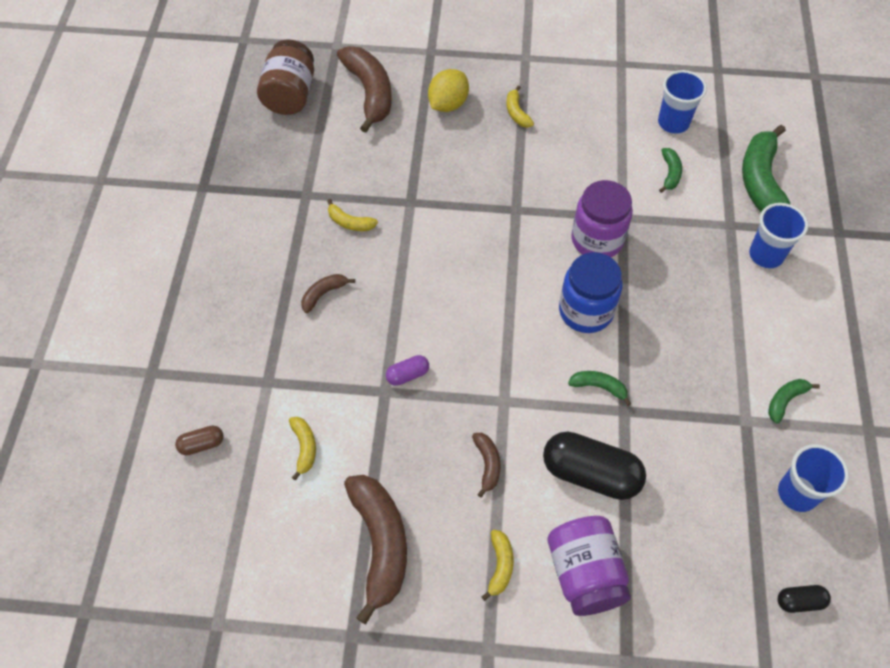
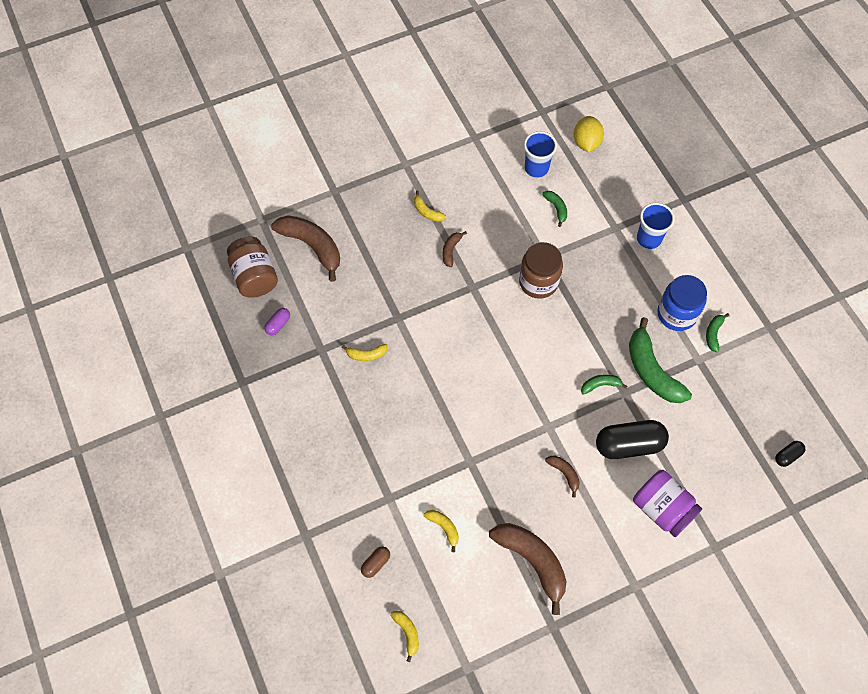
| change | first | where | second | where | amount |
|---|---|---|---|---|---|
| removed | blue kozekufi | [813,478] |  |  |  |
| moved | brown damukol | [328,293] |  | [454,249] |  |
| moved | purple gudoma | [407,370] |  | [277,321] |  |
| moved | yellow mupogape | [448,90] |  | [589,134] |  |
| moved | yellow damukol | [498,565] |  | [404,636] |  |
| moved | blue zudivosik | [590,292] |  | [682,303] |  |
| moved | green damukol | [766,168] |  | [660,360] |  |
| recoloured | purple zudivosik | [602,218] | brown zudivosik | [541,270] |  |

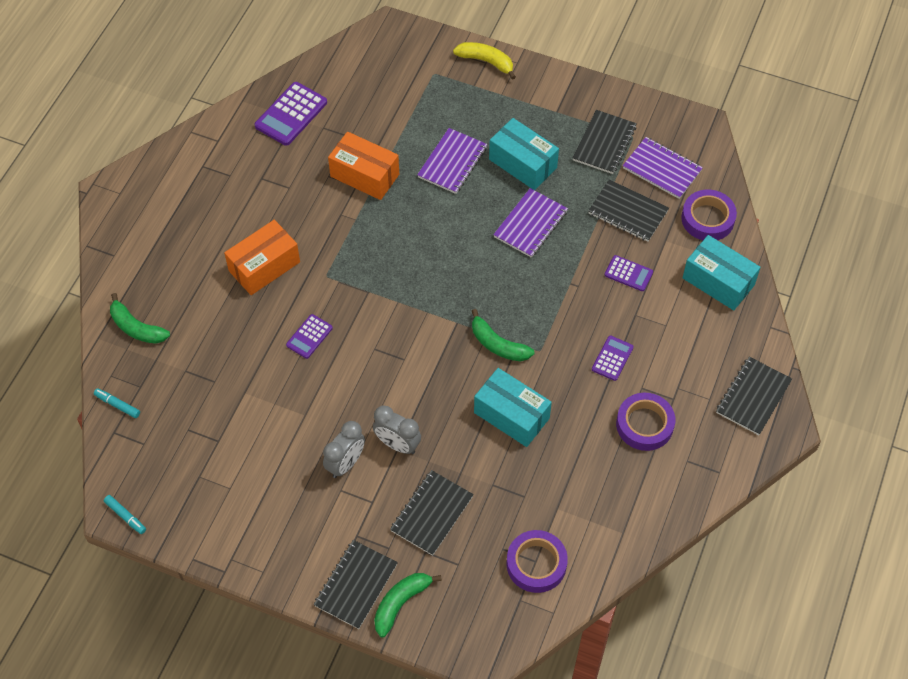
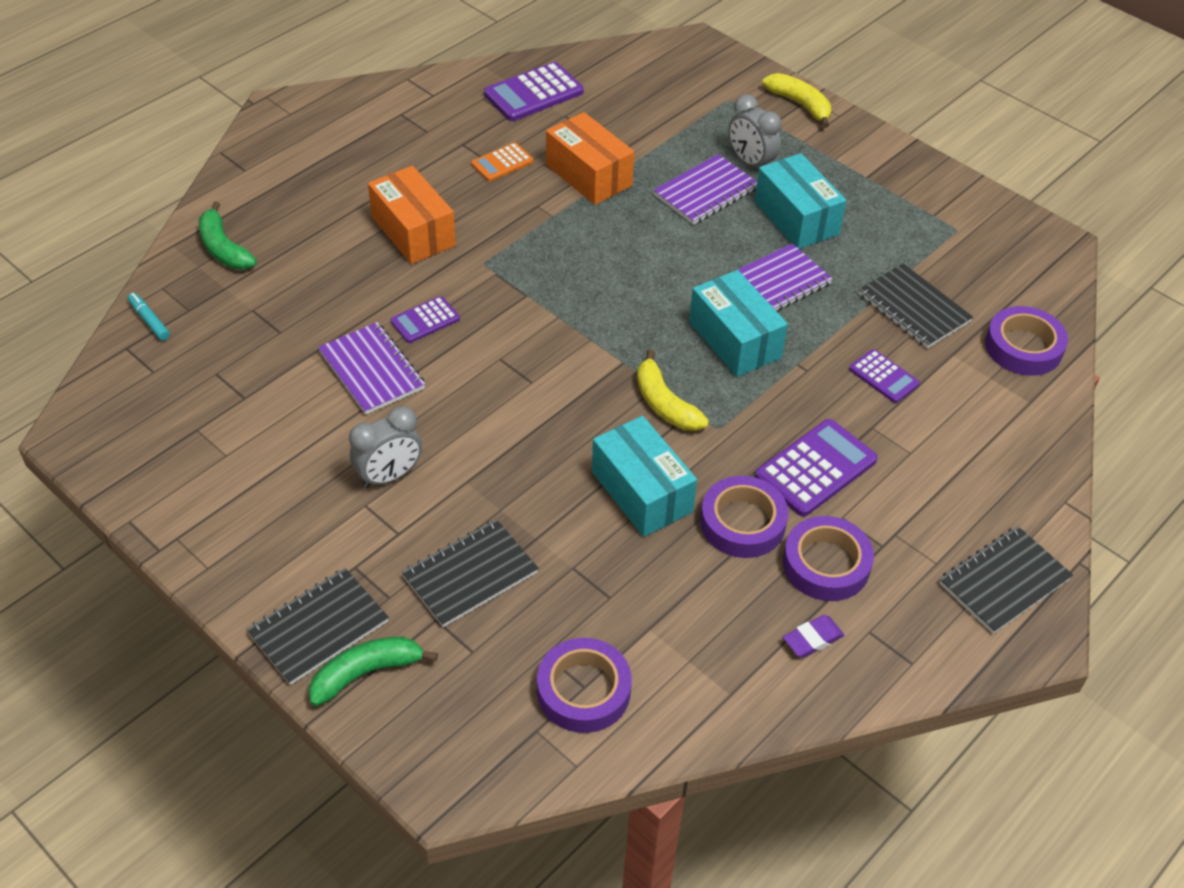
| change | first | where | second | where | amount |
|---|---|---|---|---|---|
| removed | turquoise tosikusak | [125,514] |  |  |  |
| removed | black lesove | [605,142] |  |  |  |
| added |  |  | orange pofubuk | [502,161] |  |
| added |  |  | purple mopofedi | [744,517] |  |
| added |  |  | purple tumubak | [814,636] |  |
| moved | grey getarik | [397,430] |  | [755,130] |  |
| moved | purple lesove | [663,168] |  | [371,368] |  |
| moved | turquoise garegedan | [721,272] |  | [738,323] |  |
| recoloured | green damukol | [503,335] | yellow damukol | [673,390] |  |
| turned | orange garegedan | [262,257] |  | [412,215] | 75 degrees clockwise |
| resized | purple pofubuk | [613,358] |  | [816,468] | x1.70 |

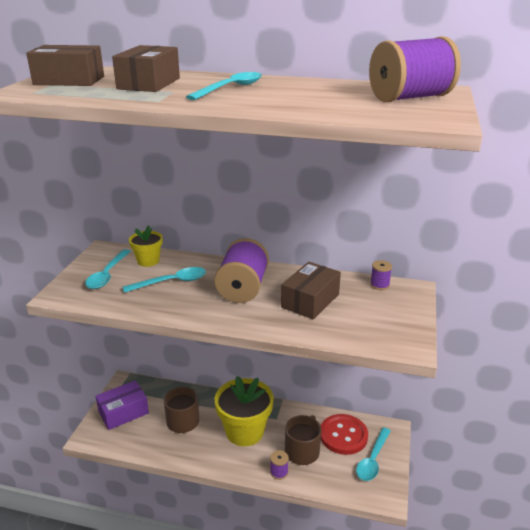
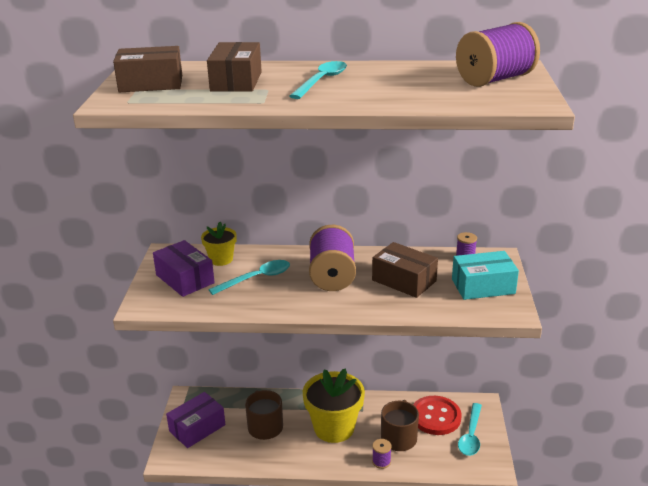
| change | first | where | second | where | amount |
|---|---|---|---|---|---|
| added |  |  | turquoise garegedan | [485,275] |  |
| replaced | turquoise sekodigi | [108,269] | purple garegedan | [184,268] |  |
| turned | brown garegedan | [311,291] |  | [405,270] | 75 degrees counterclockwise |

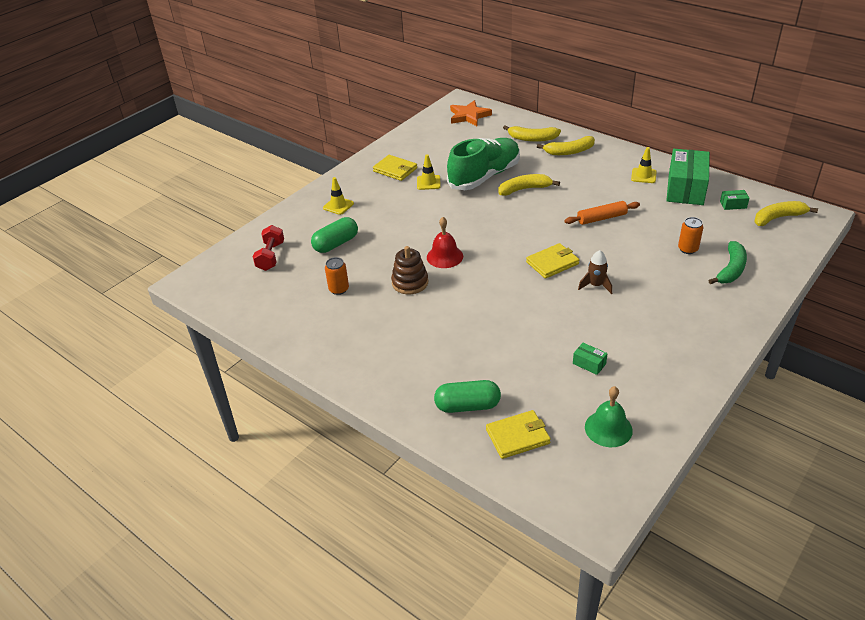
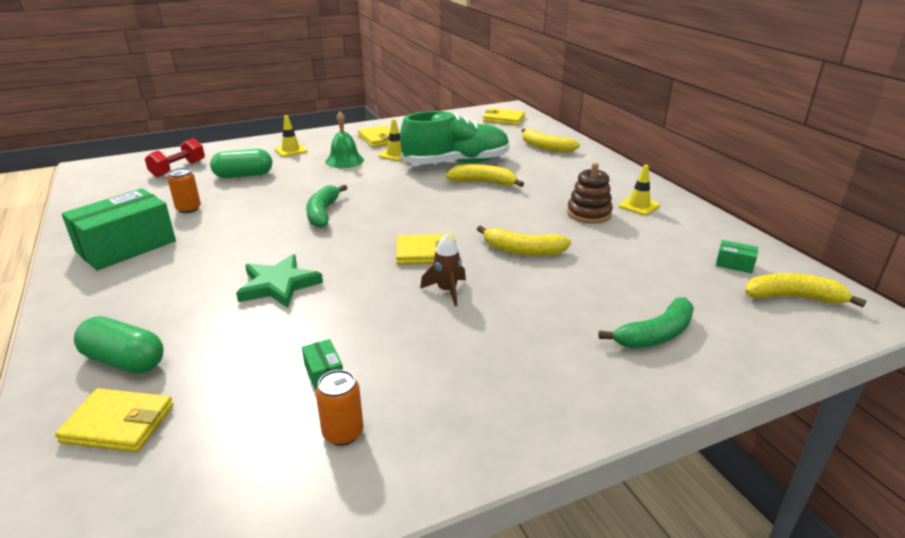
| change | first | where | second | where | amount |
|---|---|---|---|---|---|
| removed | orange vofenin | [602,213] |  |  |  |
| added |  |  | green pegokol | [279,281] |  |
| moved | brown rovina | [409,270] |  | [590,193] |  |
| moved | yellow damukol | [566,145] |  | [524,240] |  |
| moved | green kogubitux | [609,416] |  | [345,139] |  |
| moved | green garegedan | [688,177] |  | [118,229] |  |
| moved | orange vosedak | [690,235] |  | [340,408] |  |
| replaced | red kogubitux | [445,242] | green damukol | [326,206] |  |
| replaced | orange pegokol | [471,113] | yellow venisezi | [504,116] |  |

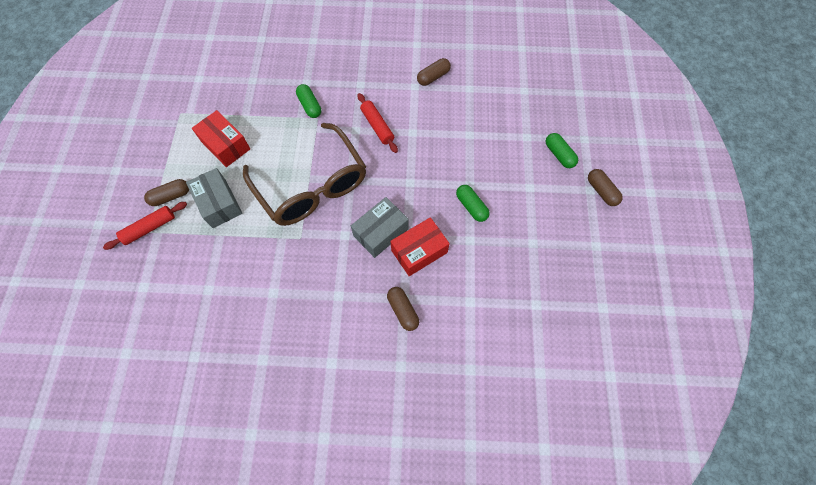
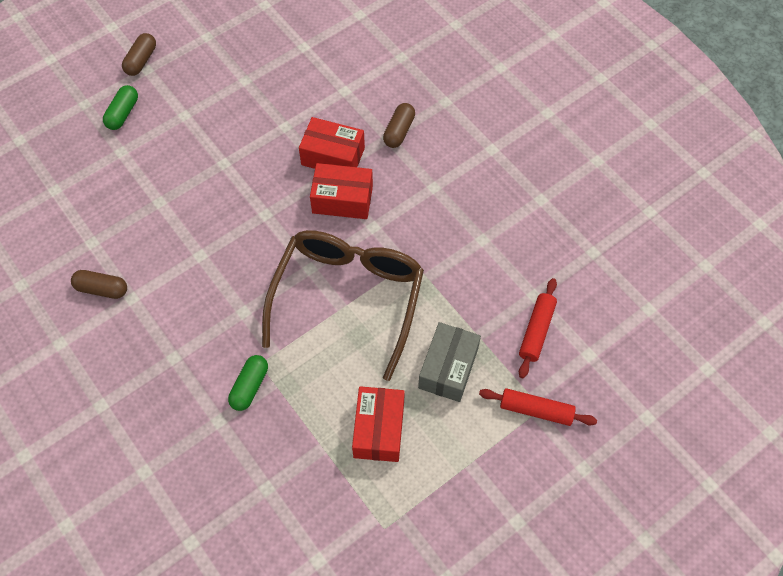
| change | first | where | second | where | amount |
|---|---|---|---|---|---|
| removed | brown gudoma | [166,192] |  |  |  |
| removed | green gudoma | [472,203] |  |  |  |
| moved | red vofenin | [378,123] |  | [538,328] |  |
| recoloured | grey garegedan | [379,227] | red garegedan | [341,191] |  |

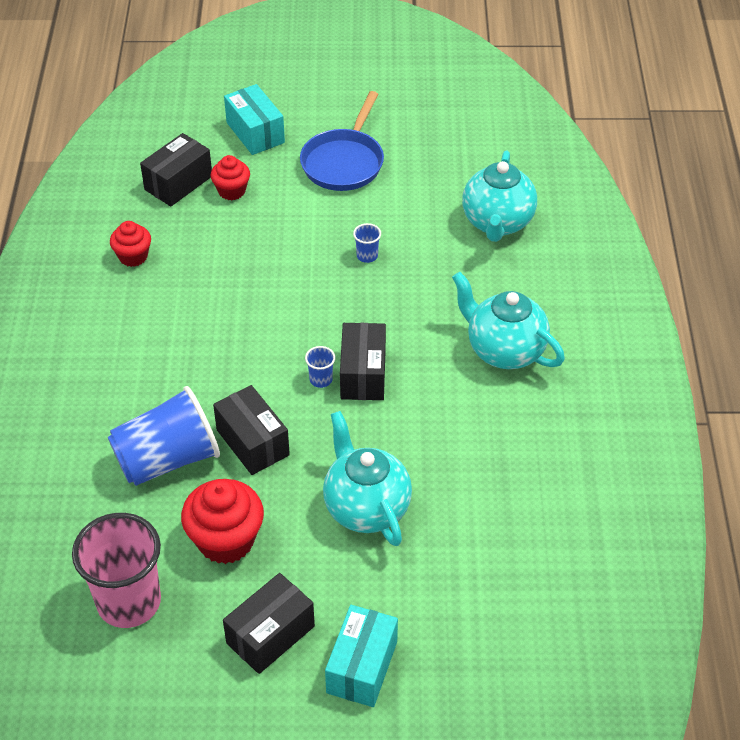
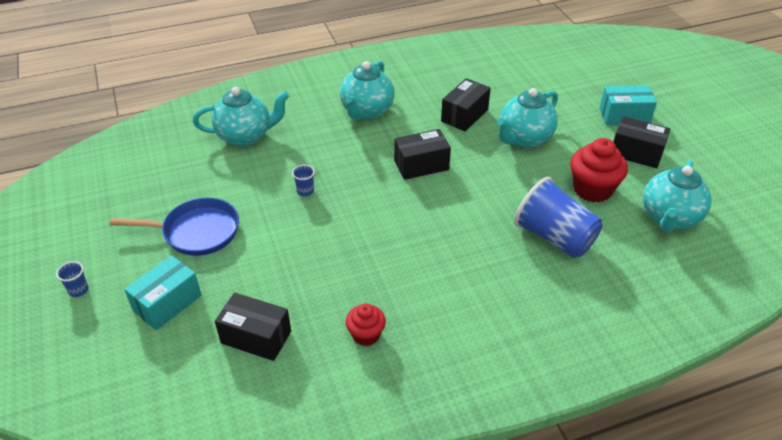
| change | first | where | second | where | amount |
|---|---|---|---|---|---|
| removed | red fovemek | [230,177] |  |  |  |
| moved | black garegedan | [251,430] |  | [466,104] |  |
| moved | blue kozekufi | [320,367] |  | [72,279] |  |
| replaced | pink kozekufi | [116,570] | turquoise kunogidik | [677,196] |  |

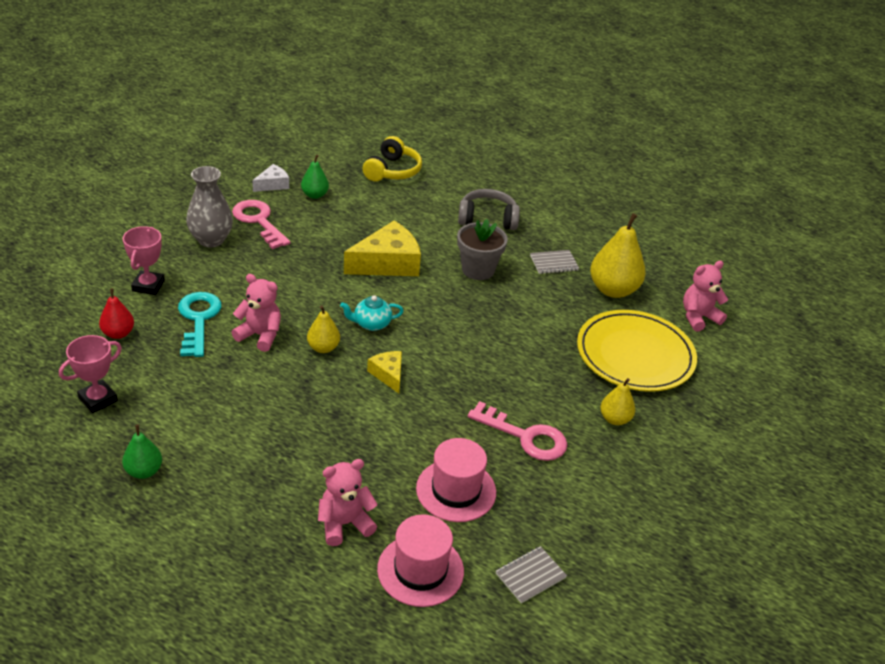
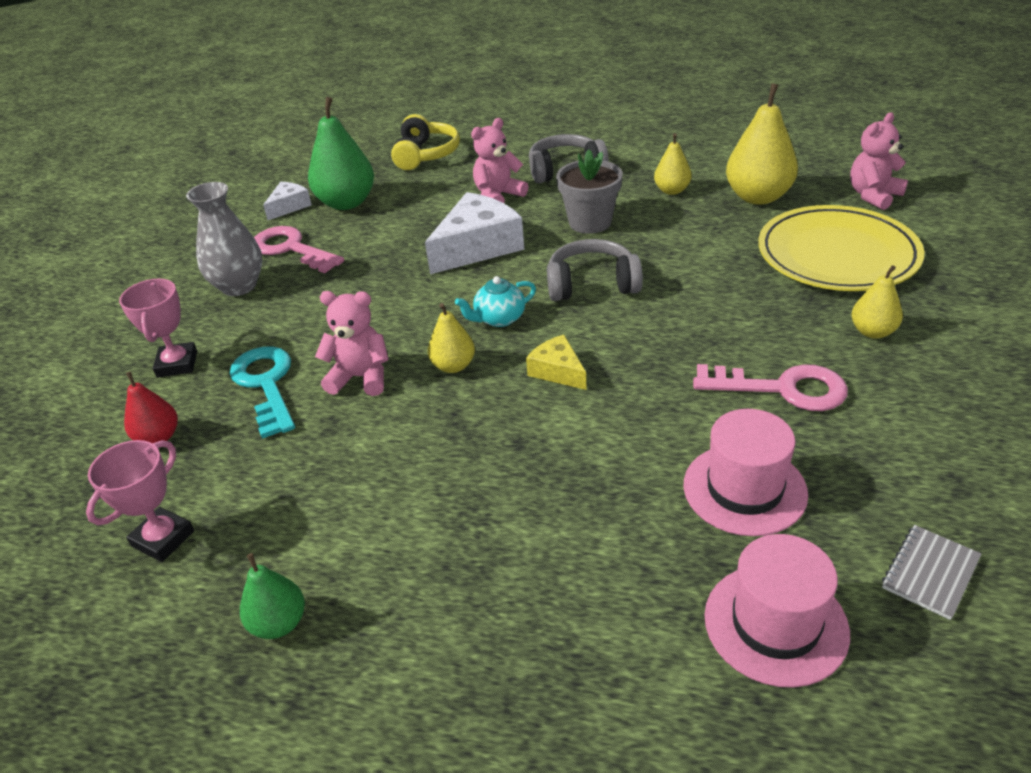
| change | first | where | second | where | amount |
|---|---|---|---|---|---|
| added |  |  | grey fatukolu | [595,270] |  |
| moved | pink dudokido | [348,502] |  | [499,160] |  |
| replaced | grey lesove | [554,262] | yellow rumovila | [673,164] |  |
| recoloured | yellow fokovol | [382,248] | white fokovol | [474,233] |  |
| resized | green rumovila | [315,177] |  | [341,153] | x1.81 |

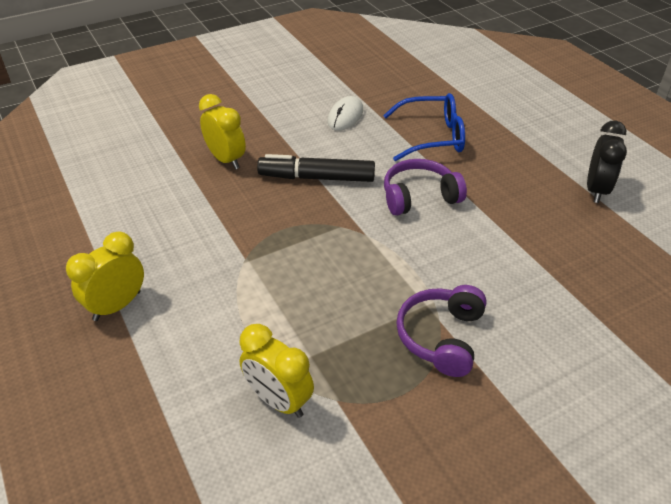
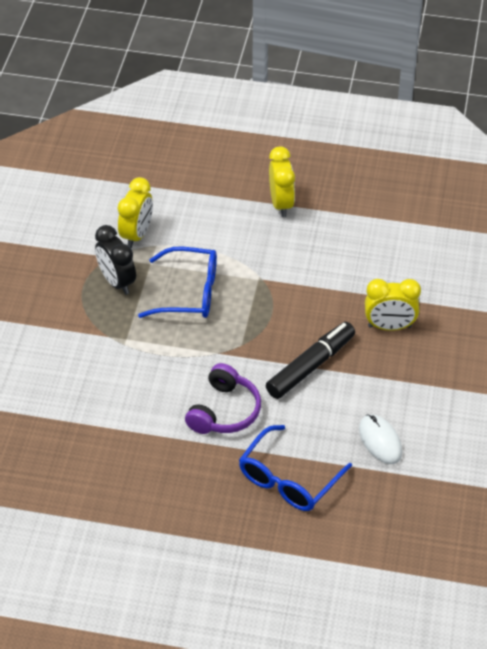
| change | first | where | second | where | amount |
|---|---|---|---|---|---|
| removed | purple fatukolu | [441,331] |  |  |  |
| added |  |  | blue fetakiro | [177,282] |  |
| moved | black getarik | [607,162] |  | [115,260] |  |
| turned | yellow getarik | [276,371] |  | [135,212] | 120 degrees clockwise |

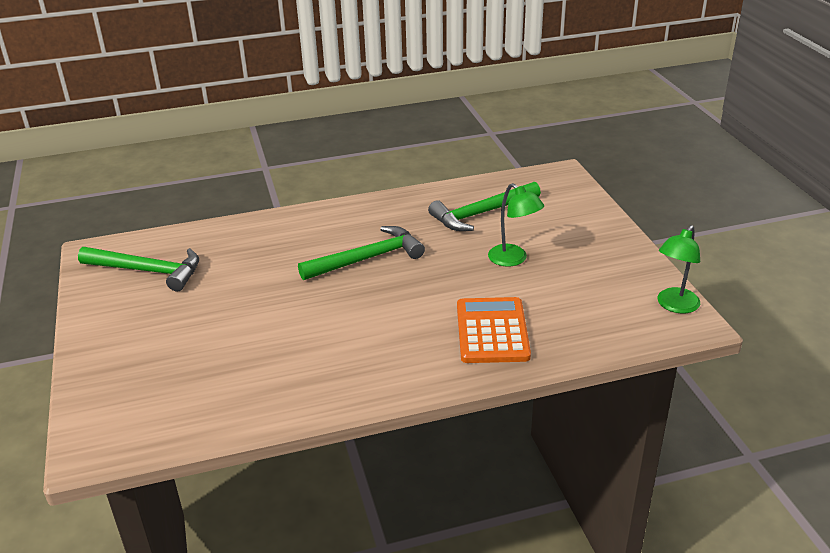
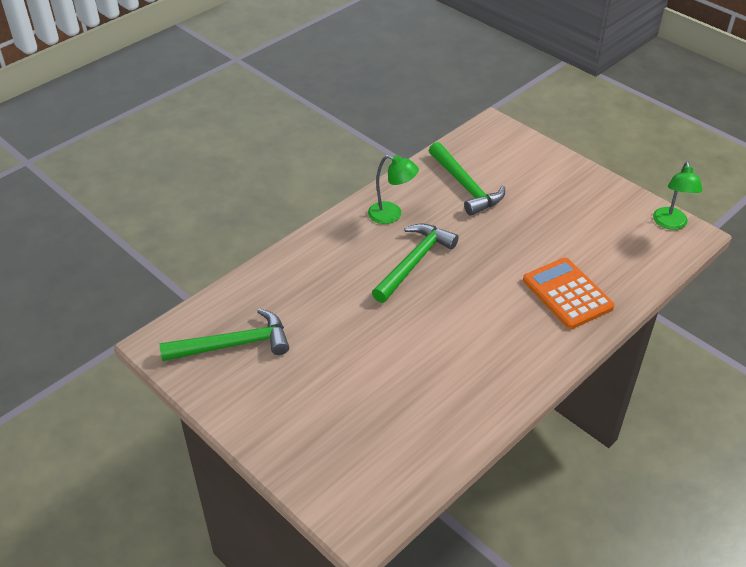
| change | first | where | second | where | amount |
|---|---|---|---|---|---|
| moved | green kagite | [516,225] |  | [393,189] |  |
| turned | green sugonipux | [484,206] |  | [467,179] | 60 degrees counterclockwise |

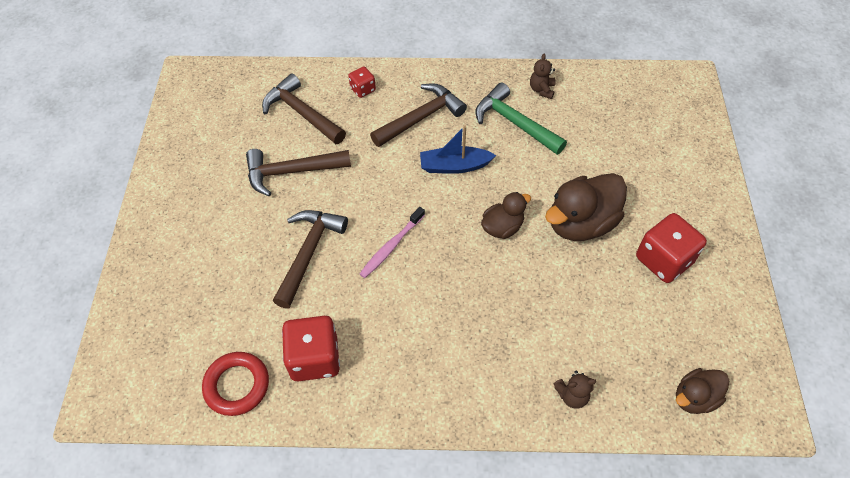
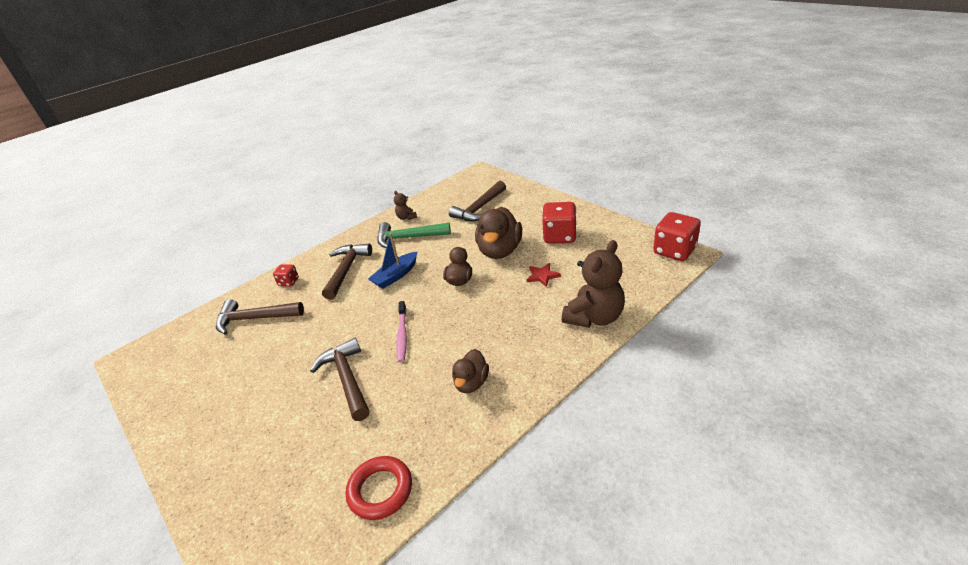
| change | first | where | second | where | amount |
|---|---|---|---|---|---|
| added |  |  | red pegokol | [543,275] |  |
| moved | brown sugonipux | [298,172] |  | [477,201] |  |
| moved | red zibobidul | [311,348] |  | [677,236] |  |
| moved | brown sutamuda | [702,391] |  | [470,371] |  |
| resized | brown dudokido | [575,390] |  | [593,284] | x2.12 |

